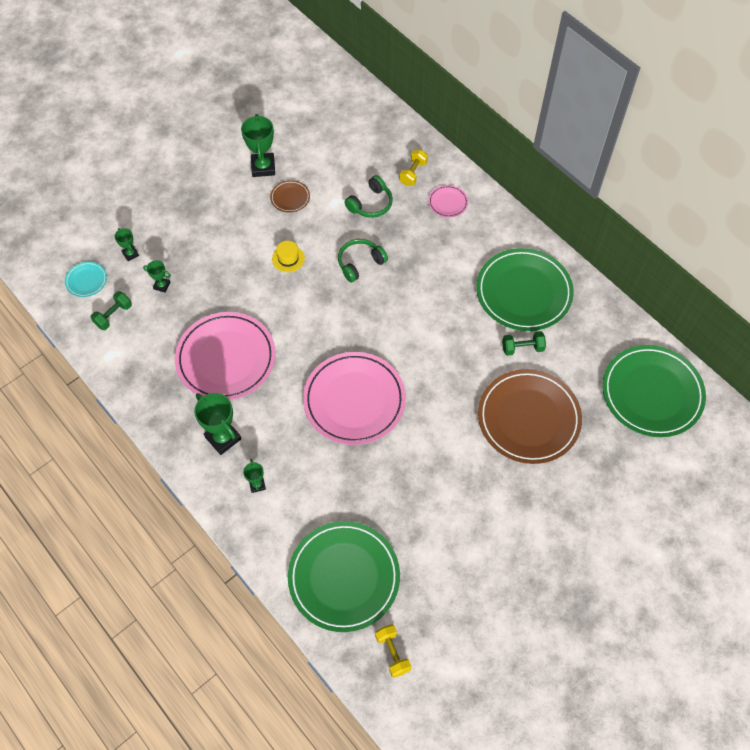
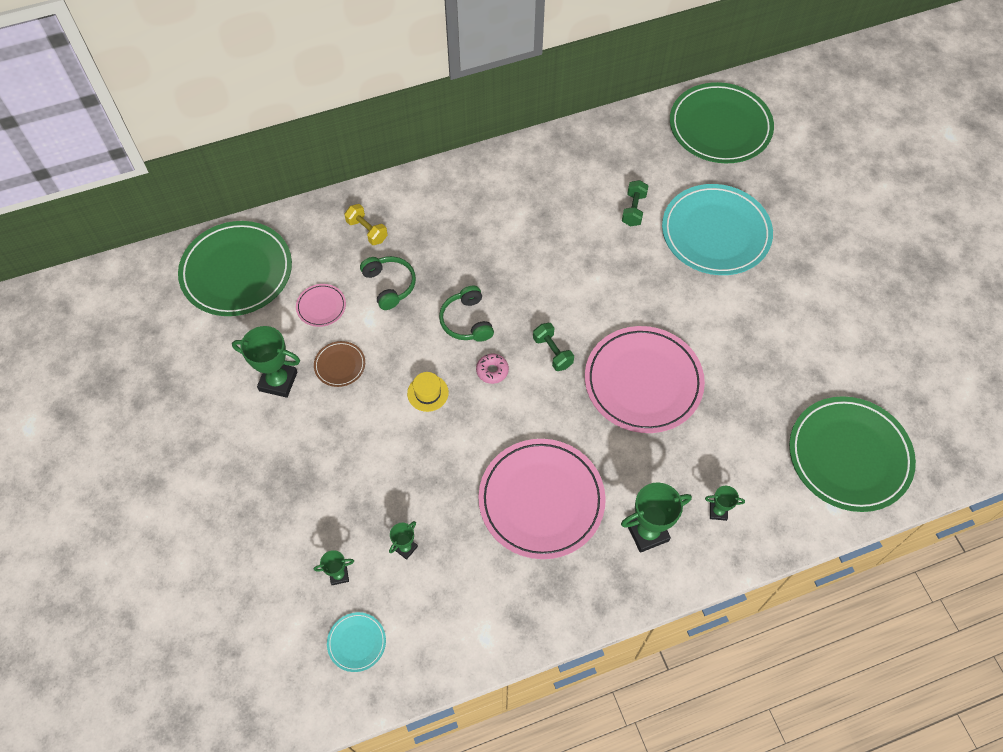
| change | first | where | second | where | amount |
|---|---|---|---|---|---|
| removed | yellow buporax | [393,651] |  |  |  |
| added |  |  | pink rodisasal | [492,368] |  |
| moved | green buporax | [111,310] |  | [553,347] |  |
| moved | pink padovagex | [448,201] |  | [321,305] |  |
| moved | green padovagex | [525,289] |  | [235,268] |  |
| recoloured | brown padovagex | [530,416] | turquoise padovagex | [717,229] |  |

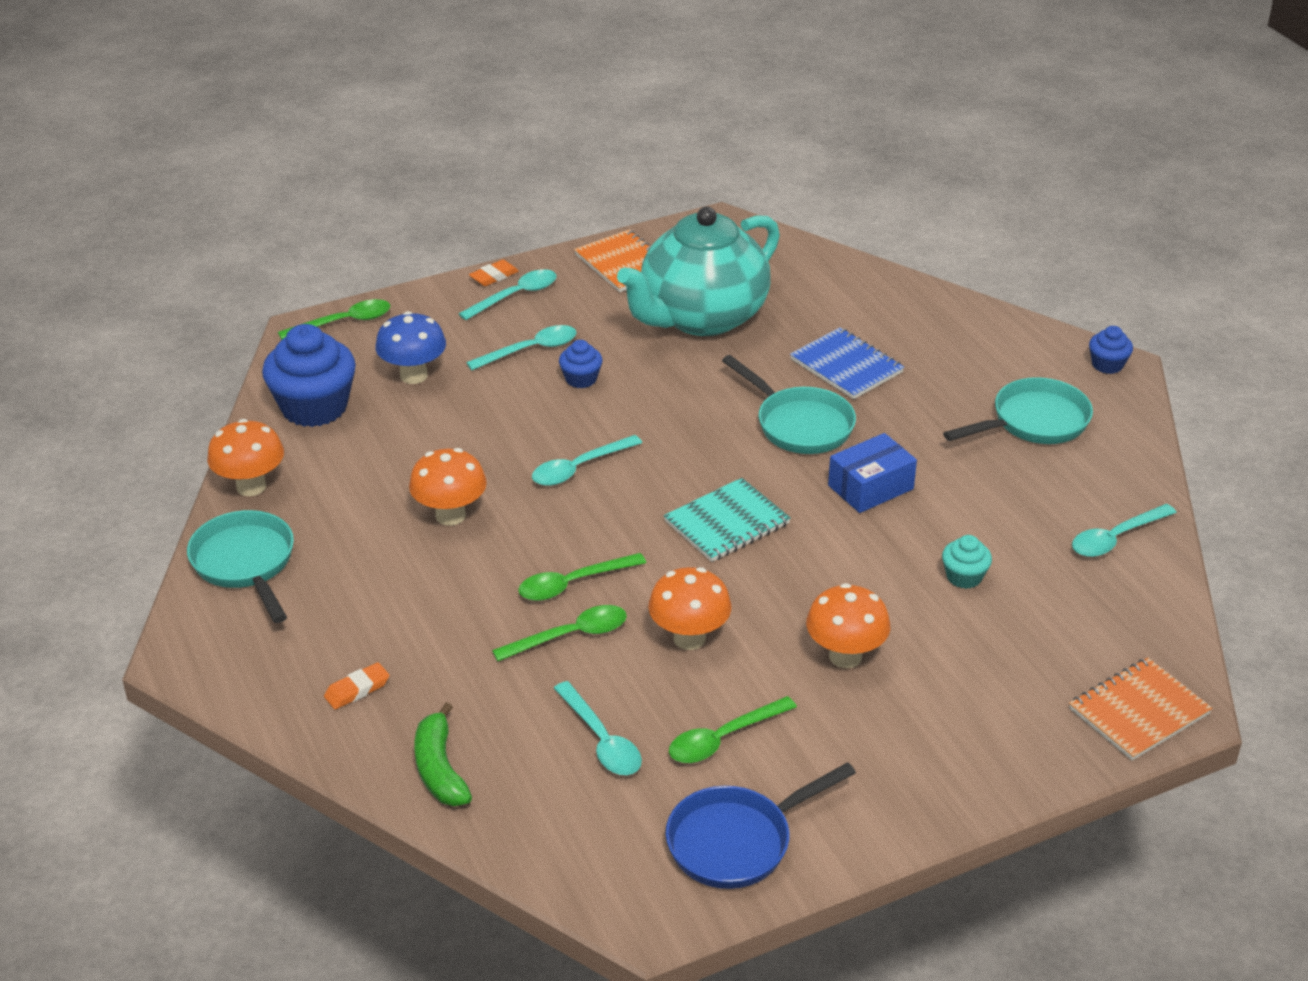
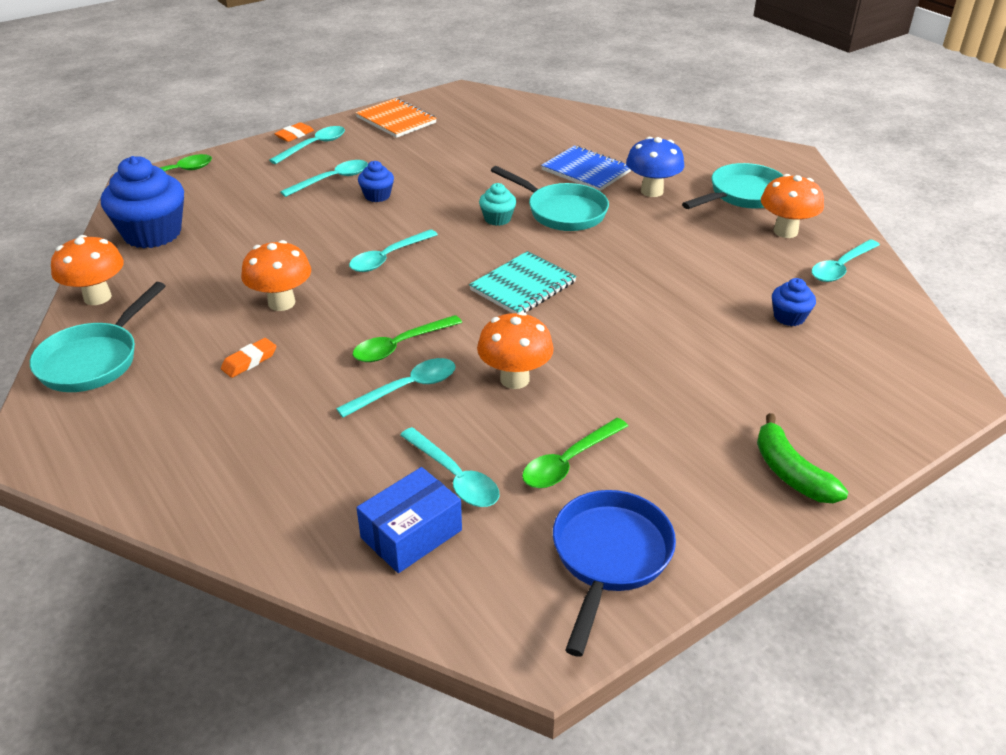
| change | first | where | second | where | amount |
|---|---|---|---|---|---|
| removed | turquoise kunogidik | [698,271] |  |  |  |
| removed | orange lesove | [1140,709] |  |  |  |
| moved | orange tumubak | [356,686] |  | [248,358] |  |
| moved | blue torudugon | [410,347] |  | [655,167] |  |
| moved | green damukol | [443,754] |  | [802,458] |  |
| moved | orange torudugon | [848,625] |  | [792,206] |  |
| moved | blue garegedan | [872,473] |  | [409,520] |  |
| moved | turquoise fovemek | [967,562] |  | [497,204] |  |
| moved | blue fovemek | [1111,350] |  | [794,302] |  |
| recoloured | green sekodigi | [559,633] | turquoise sekodigi | [395,388] |  |
| turned | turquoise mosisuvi | [240,566] |  | [98,337] | 120 degrees counterclockwise |
| turned | blue mosisuvi | [761,825] |  | [614,573] | 150 degrees clockwise |

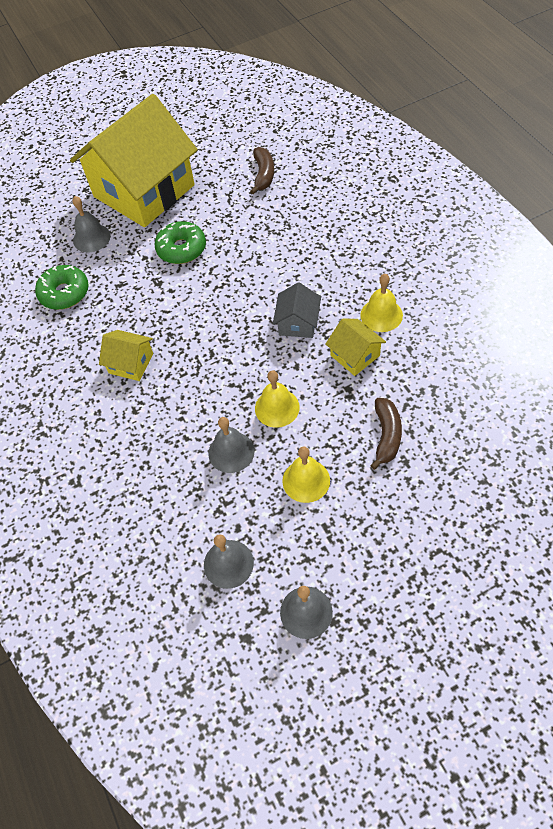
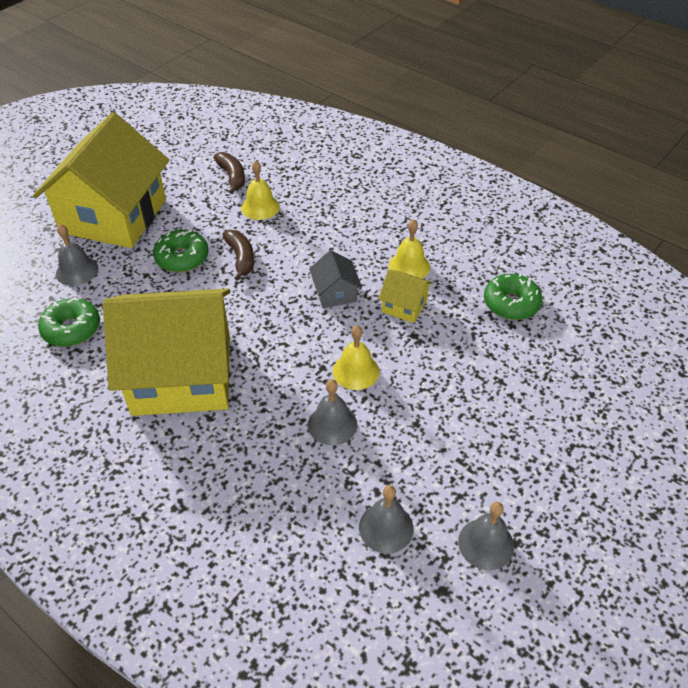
| change | first | where | second | where | amount |
|---|---|---|---|---|---|
| added |  |  | green rodisasal | [513,296] |  |
| moved | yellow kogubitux | [306,474] |  | [260,190] |  |
| moved | brown damukol | [386,434] |  | [238,255] |  |
| resized | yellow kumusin | [126,355] |  | [166,352] | x2.47 |

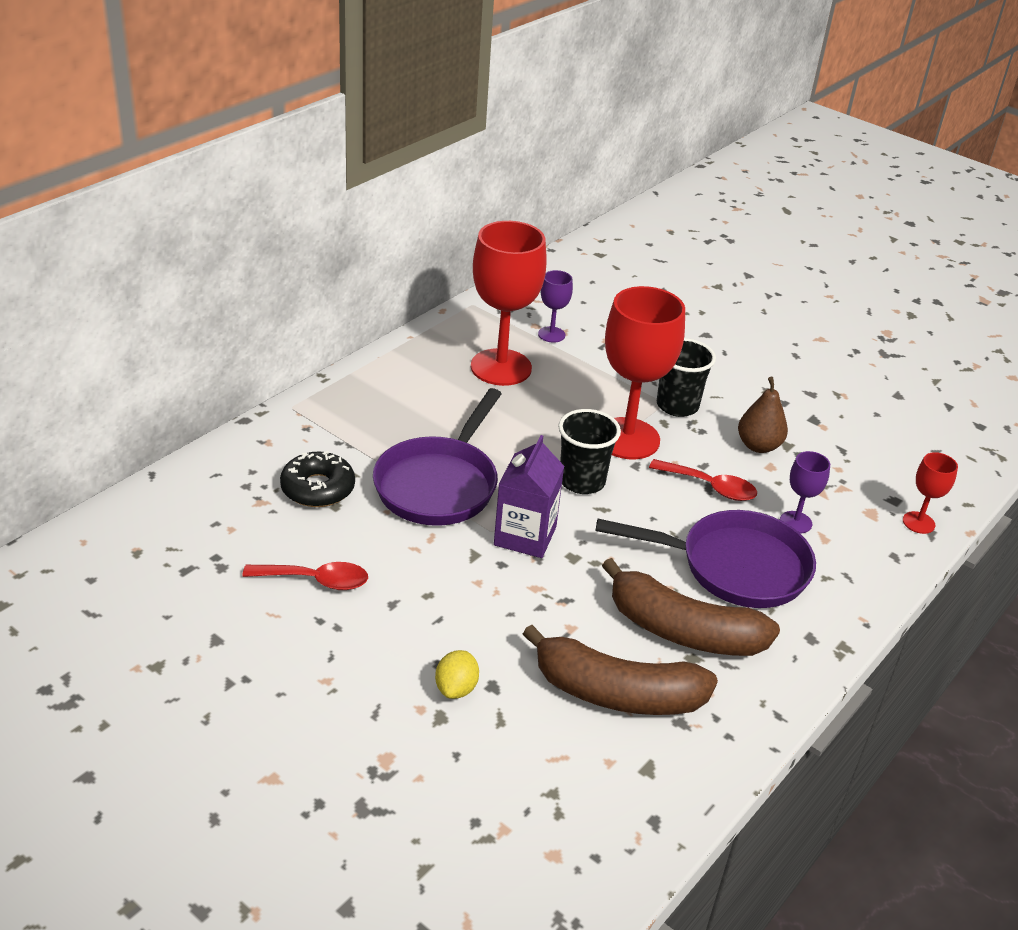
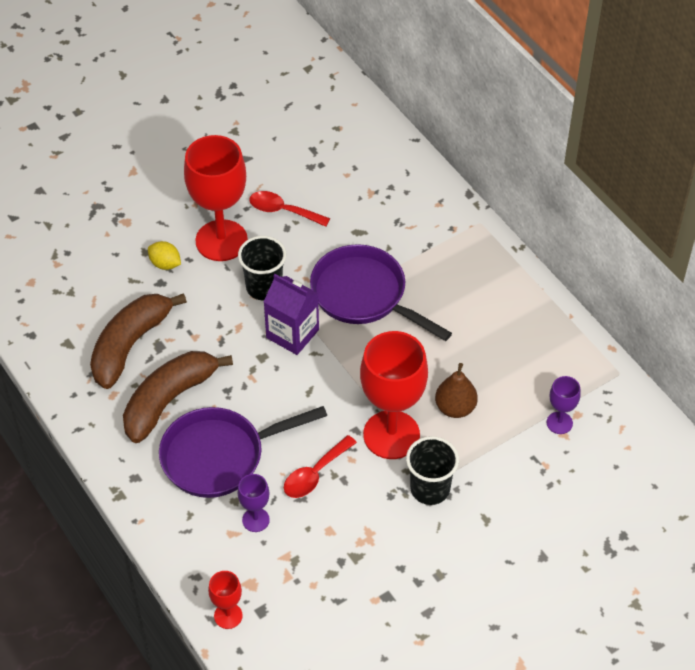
| change | first | where | second | where | amount |
|---|---|---|---|---|---|
| removed | black rodisasal | [317,479] |  |  |  |
| moved | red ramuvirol | [509,303] |  | [216,198] |  |
| moved | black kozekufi | [589,451] |  | [262,268] |  |
| moved | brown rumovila | [763,415] |  | [456,390] |  |
| turned | red sekodigi | [305,576] |  | [289,209] | 90 degrees clockwise |
| turned | purple mosisuvi | [706,559] |  | [243,452] | 45 degrees clockwise |

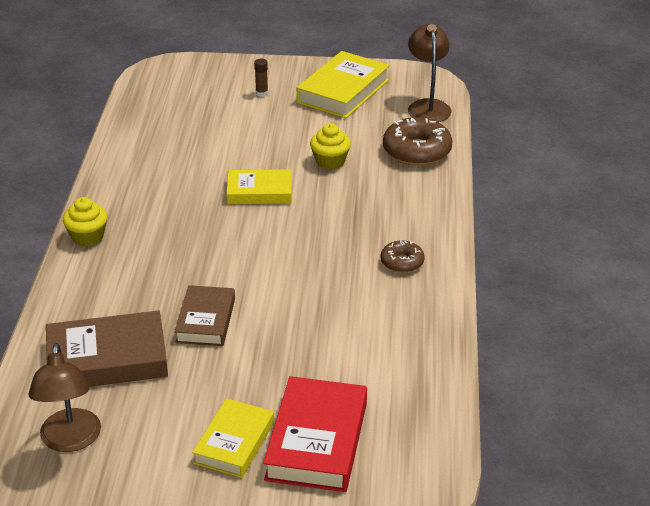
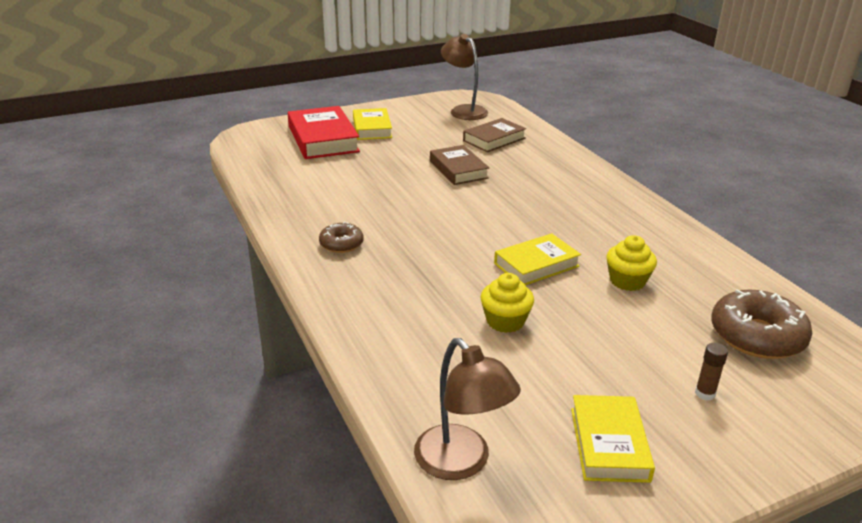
| change | first | where | second | where | amount |
|---|---|---|---|---|---|
| moved | yellow fovemek | [85,221] |  | [631,263] |  |
| moved | brown rodisasal | [418,141] |  | [761,324] |  |
| resized | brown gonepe | [107,348] |  | [494,135] | x0.65 |
| resized | yellow gonepe | [343,84] |  | [613,439] | x0.65 |

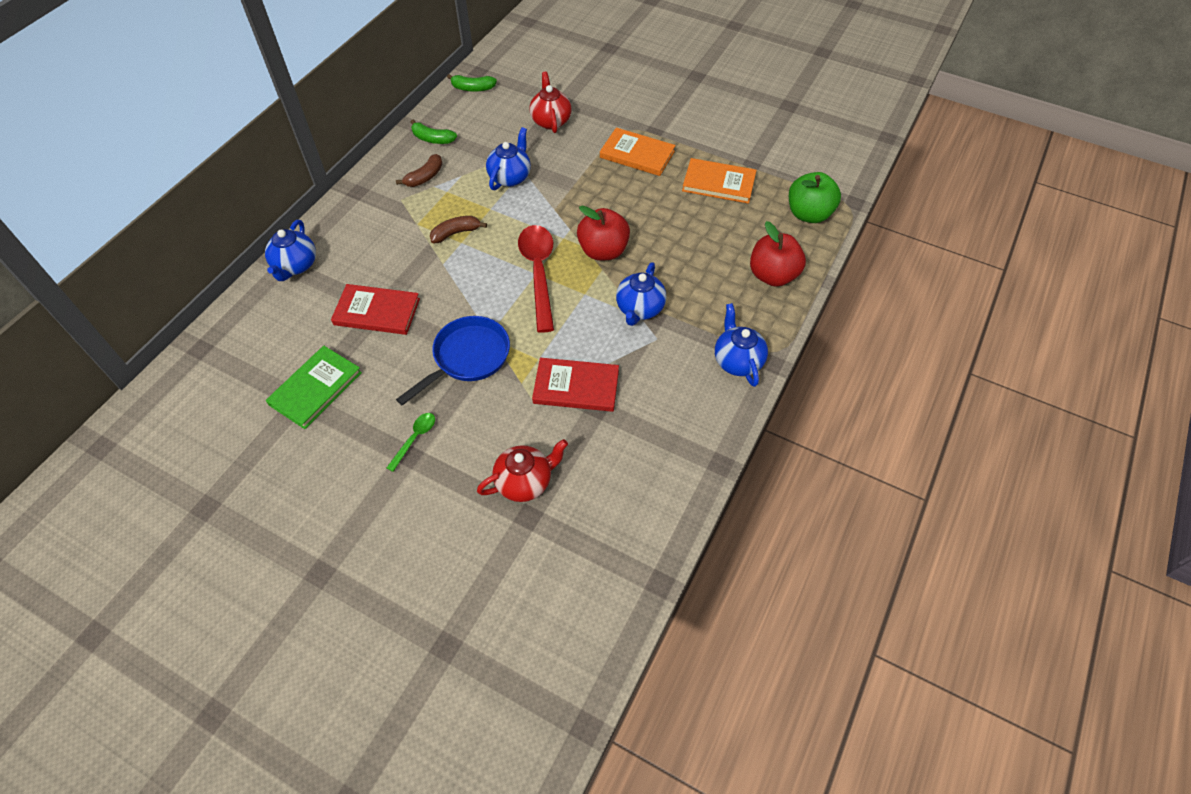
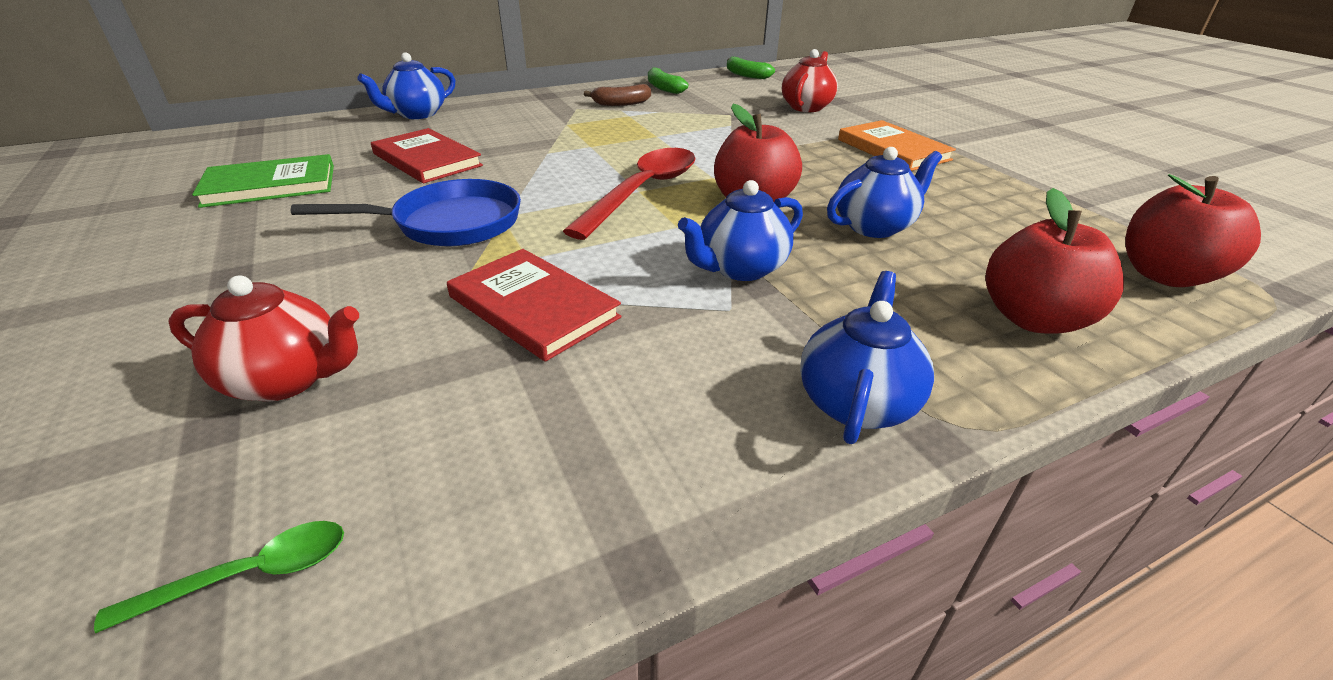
| change | first | where | second | where | amount |
|---|---|---|---|---|---|
| removed | brown damukol | [458,229] |  |  |  |
| removed | orange gonepe | [719,181] |  |  |  |
| moved | green sekodigi | [410,442] |  | [219,577] |  |
| moved | blue kunogidik | [508,158] |  | [884,192] |  |
| recoloured | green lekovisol | [815,197] | red lekovisol | [1193,230] |  |

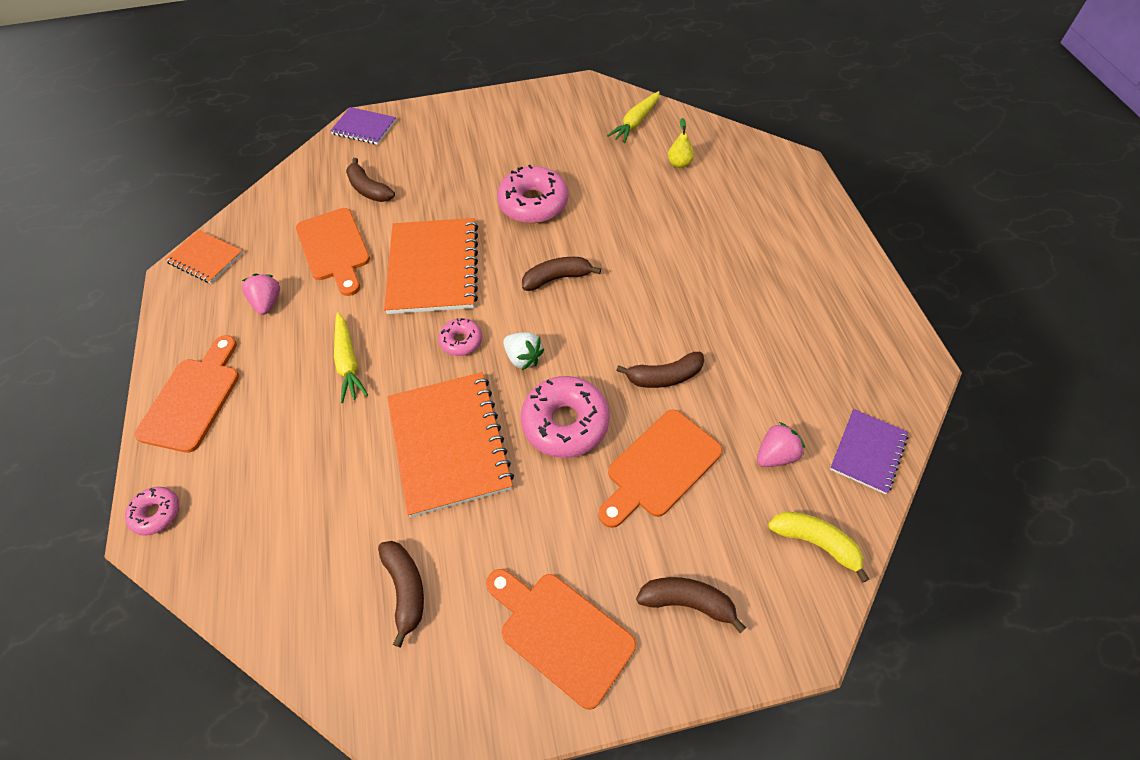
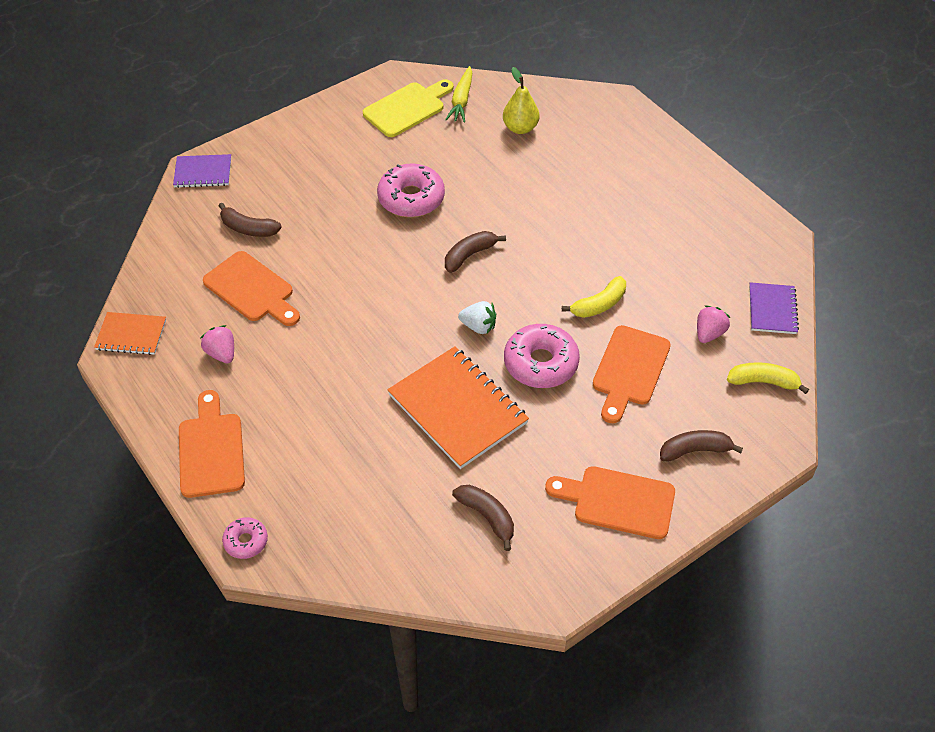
| change | first | where | second | where | amount |
|---|---|---|---|---|---|
| removed | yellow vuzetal | [351,357] |  |  |  |
| removed | orange lesove | [431,266] |  |  |  |
| removed | pink rodisasal | [460,337] |  |  |  |
| added |  |  | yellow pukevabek | [408,108] |  |
| recoloured | brown damukol | [660,370] | yellow damukol | [594,297] |  |
| resized | yellow rumovila | [681,143] |  | [521,100] | x1.52 |

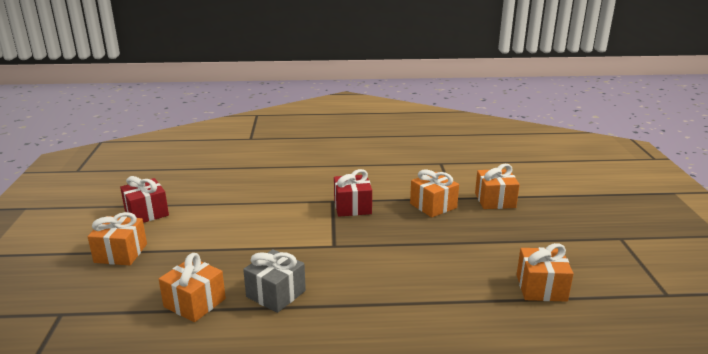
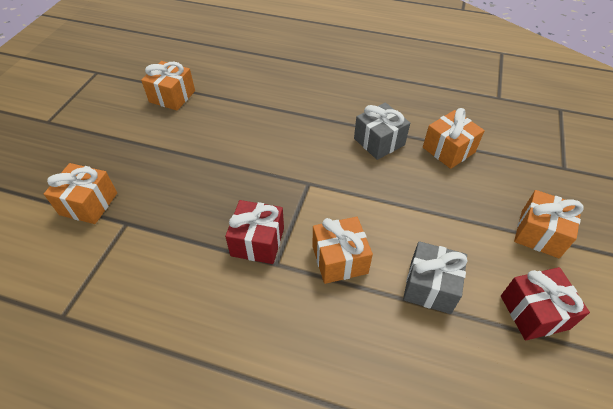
| change | first | where | second | where | amount |
|---|---|---|---|---|---|
| added |  |  | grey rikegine | [435,277] |  |
| moved | orange rikegine | [434,193] |  | [342,250] |  |

